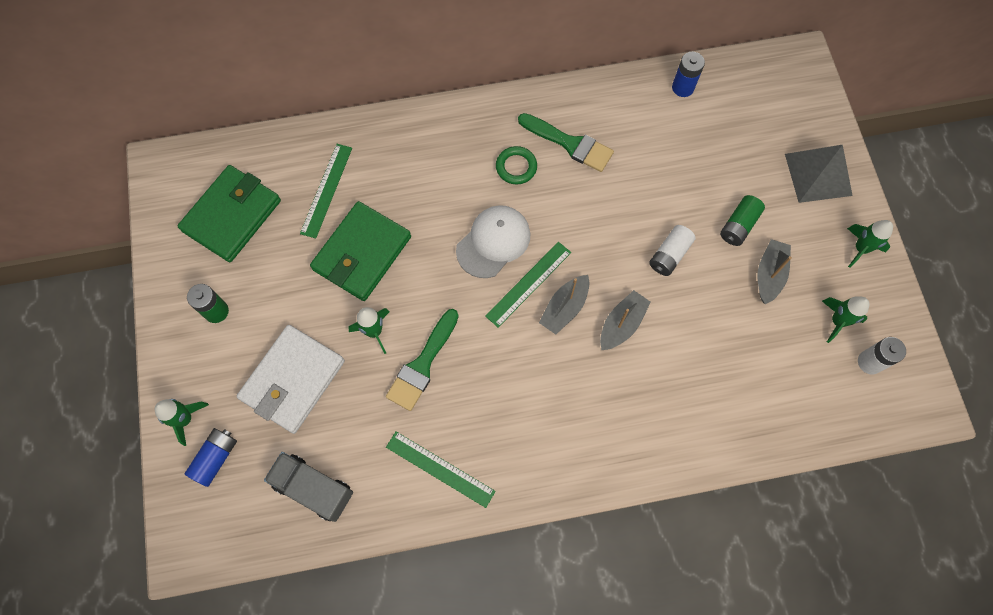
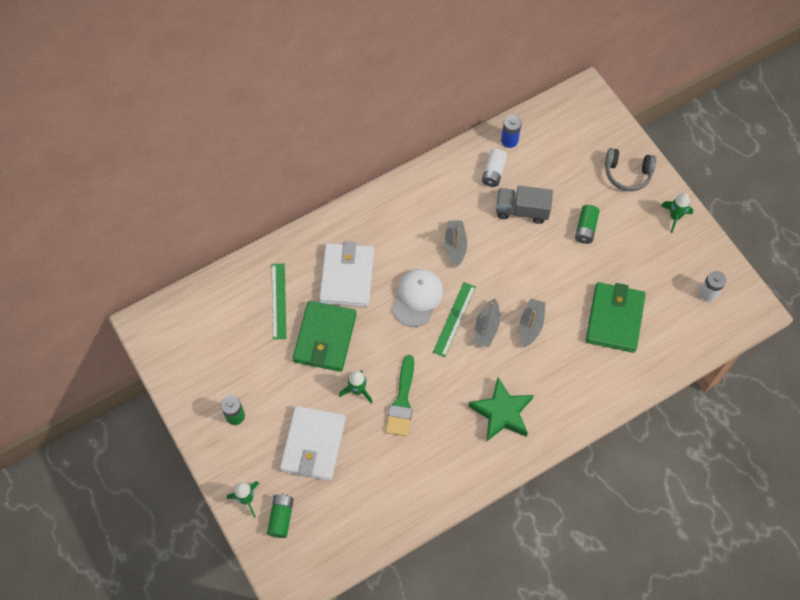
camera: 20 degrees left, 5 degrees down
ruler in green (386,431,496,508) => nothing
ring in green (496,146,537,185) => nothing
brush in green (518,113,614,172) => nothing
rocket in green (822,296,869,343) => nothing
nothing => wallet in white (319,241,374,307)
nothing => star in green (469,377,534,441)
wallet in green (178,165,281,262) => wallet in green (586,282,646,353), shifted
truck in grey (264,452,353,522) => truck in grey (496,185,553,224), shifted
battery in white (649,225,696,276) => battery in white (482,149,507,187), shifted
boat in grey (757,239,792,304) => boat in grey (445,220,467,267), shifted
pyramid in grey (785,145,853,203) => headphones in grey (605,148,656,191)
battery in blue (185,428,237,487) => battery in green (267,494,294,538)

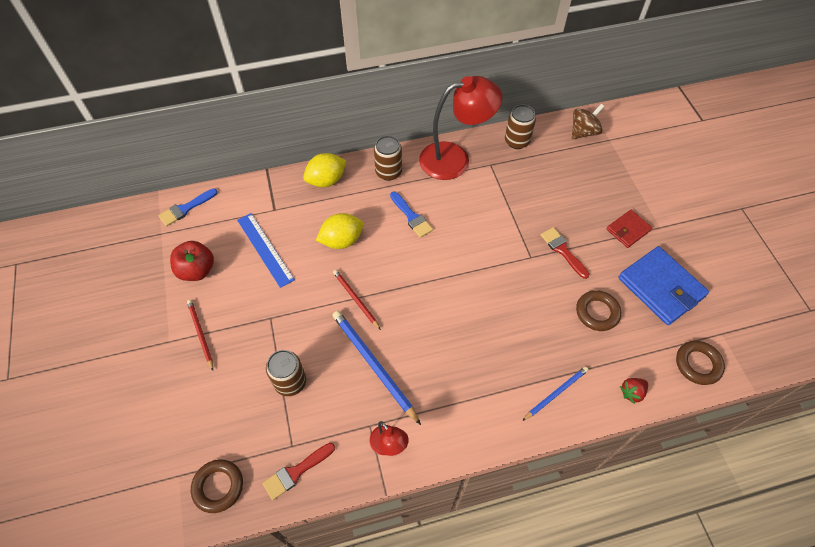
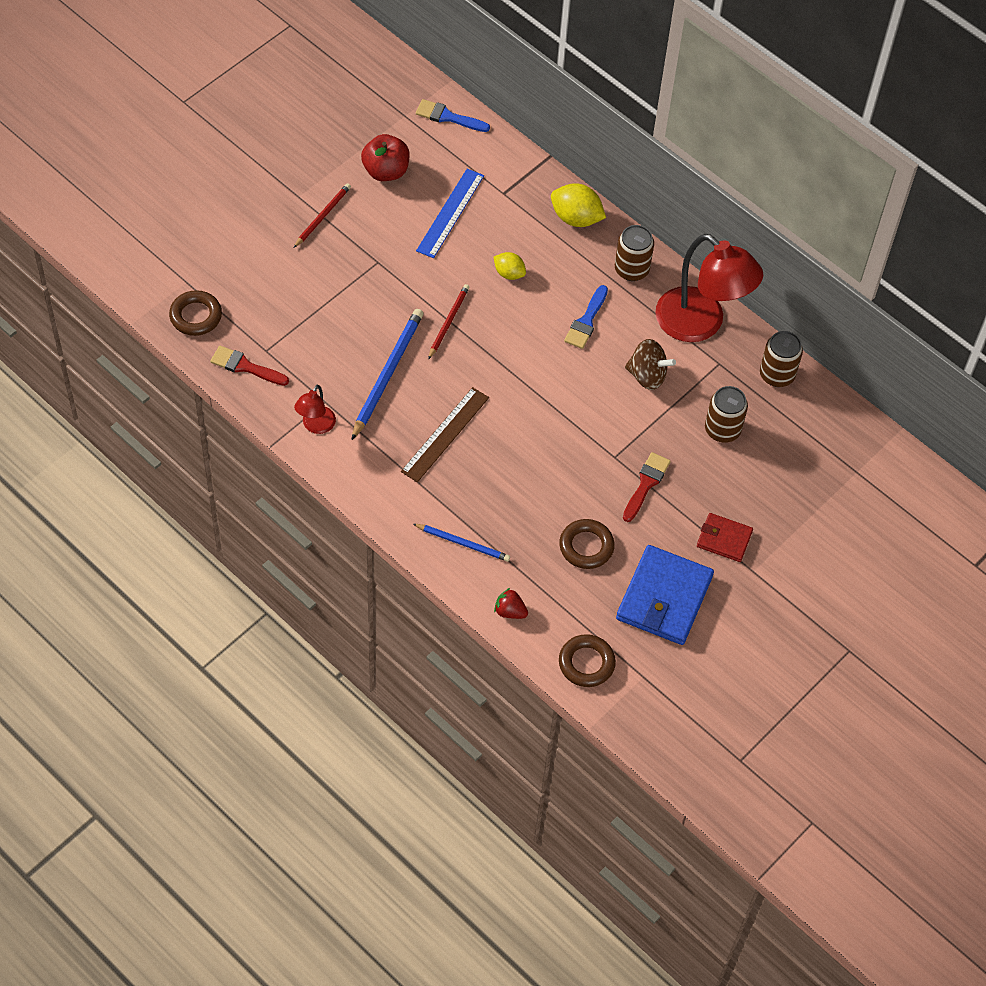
camera: 55 degrees right, 0 degrees up
nothing => ruler in brown (401,387,489,482)
can in brown (266,350,306,396) => can in brown (705,386,748,443), shifted
spinning top in brown (572,104,604,139) => spinning top in brown (625,339,676,390), shifted
lemon in yellow (316,213,364,249) => lemon in yellow (494,252,526,280), x0.62

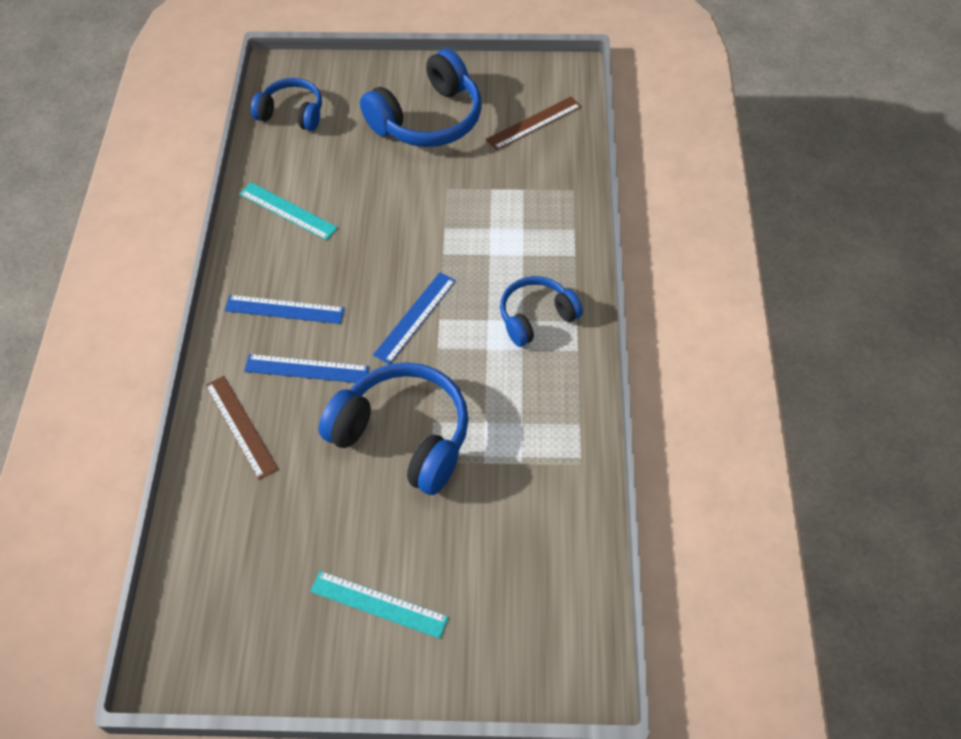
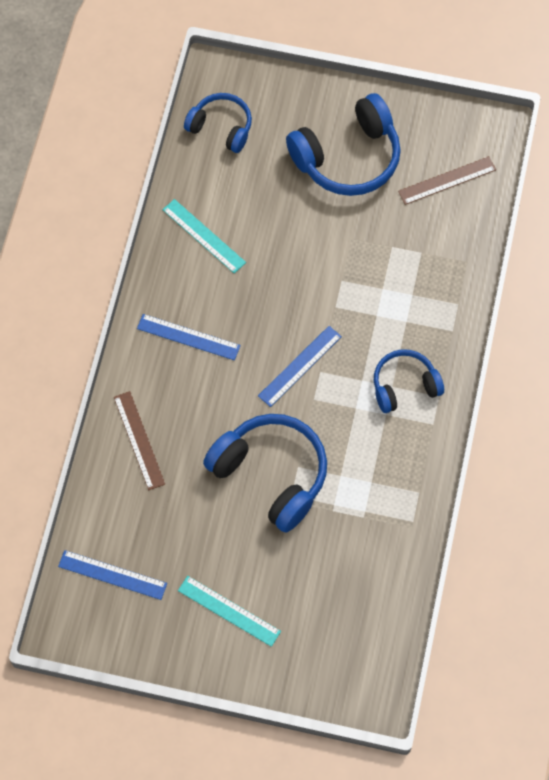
camera: 10 degrees right, 10 degrees up
ruler in blue (244,354,369,383) => ruler in blue (58,550,167,600), shifted

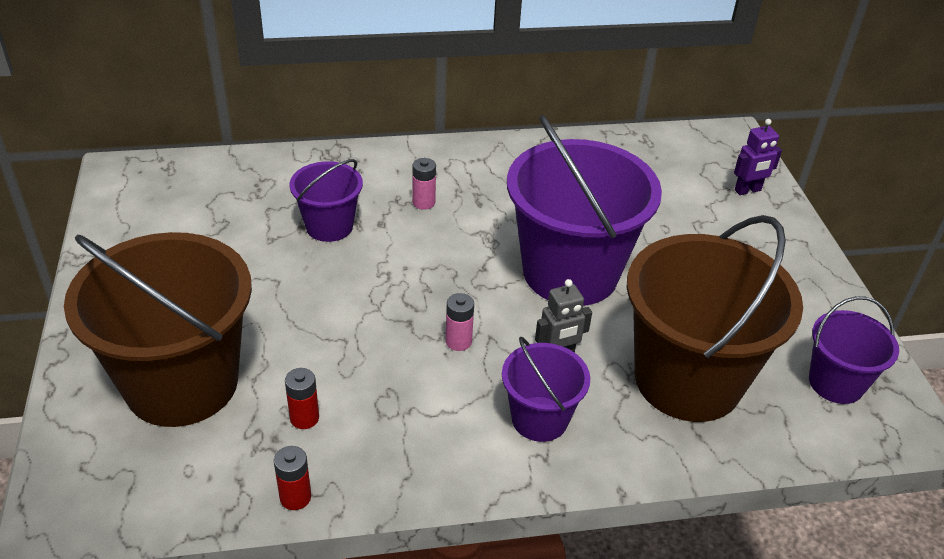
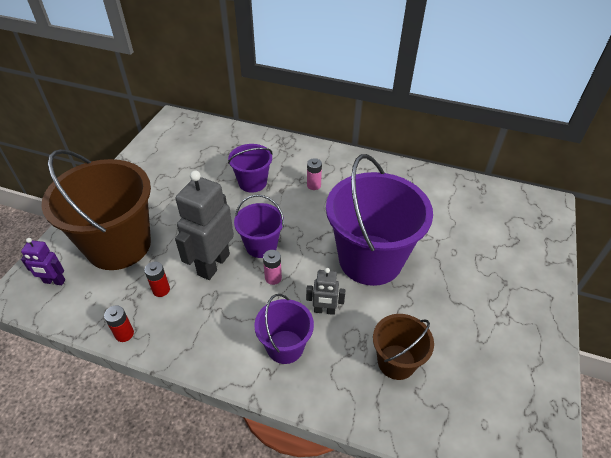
camera: 30 degrees right, 5 degrees up
nothing => robot in grey (175,170,234,280)
robot in purple (734,119,782,195) => robot in purple (21,238,65,285), shifted
bucket in purple (809,296,899,404) => bucket in purple (234,195,284,258), shifted
bucket in brown (626,215,803,422) => bucket in brown (373,314,434,380), x0.51

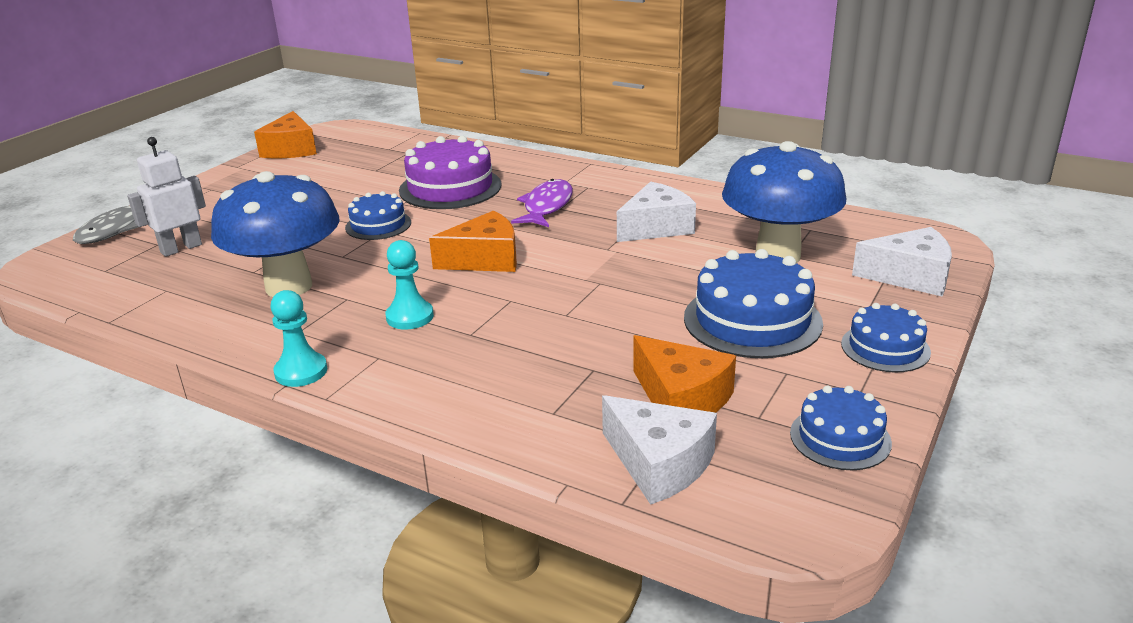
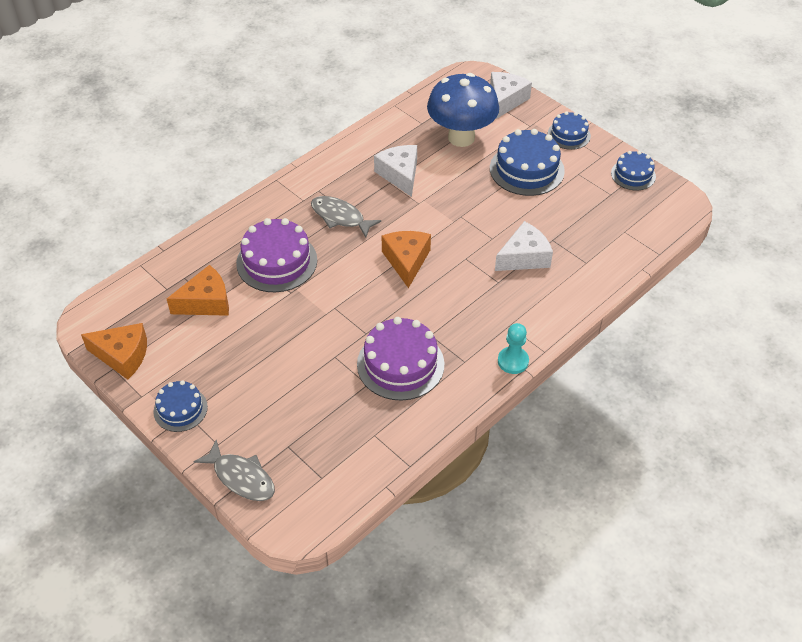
camera: 75 degrees left, 20 degrees up
robot in white (127,137,206,257) => nothing
pawn in turquoise (385,240,434,329) => nothing
cake in blue (345,191,411,240) => cake in blue (153,380,208,432), shifted
cheese in white (602,395,717,505) => cheese in white (495,221,553,271), shifted
cheese in orange (633,335,736,413) => cheese in orange (167,265,229,316), shifted
mushroom in blue (211,171,340,297) => cake in purple (357,317,444,401)
fish in purple (511,179,573,227) => fish in grey (311,196,381,238)

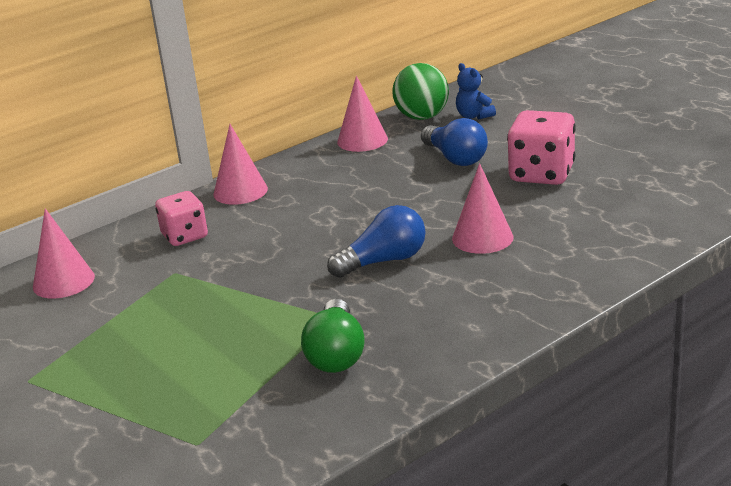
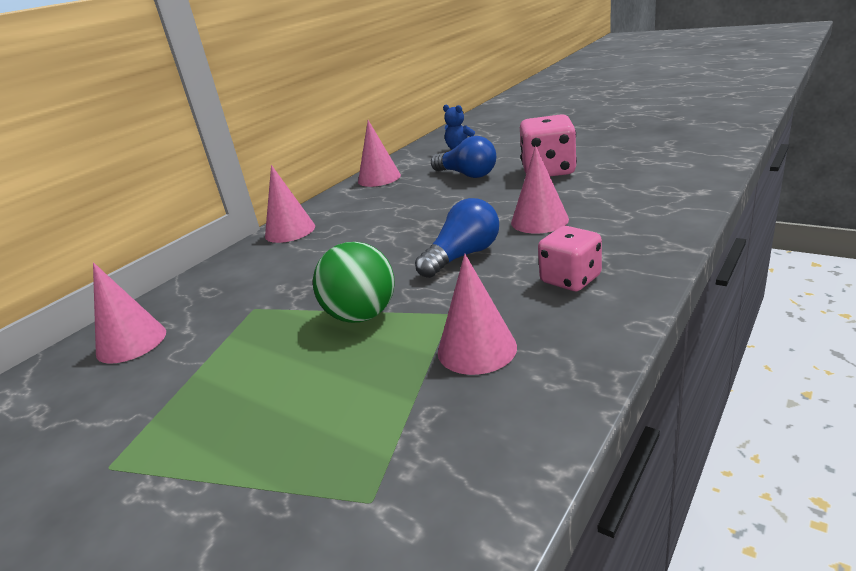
camera: 15 degrees left, 0 degrees up
dice in pink (155,191,208,246) => dice in pink (538,226,602,291), shifted
ball in green (392,63,449,120) => ball in green (313,242,395,323), shifted
light bulb in green (301,299,365,373) => cone in pink (438,254,517,375)

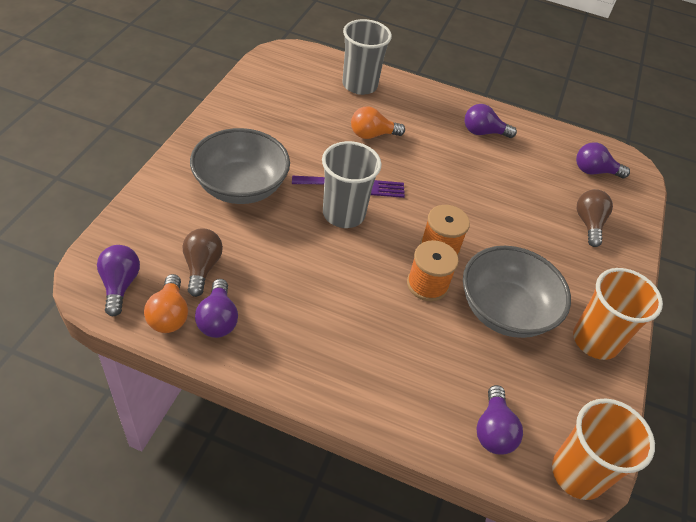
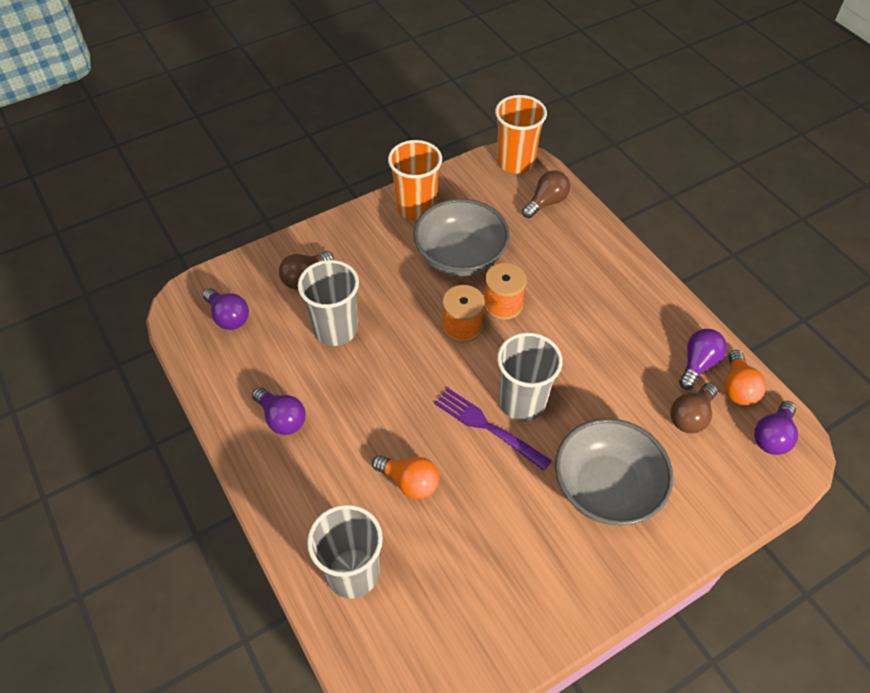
camera: 135 degrees left, 5 degrees up
nothing => cup in grey (298,260,359,346)
light bulb in purple (476,385,523,455) => light bulb in brown (522,170,570,218)
light bulb in orange (144,274,188,333) => light bulb in orange (724,350,766,406), 150 degrees clockwise

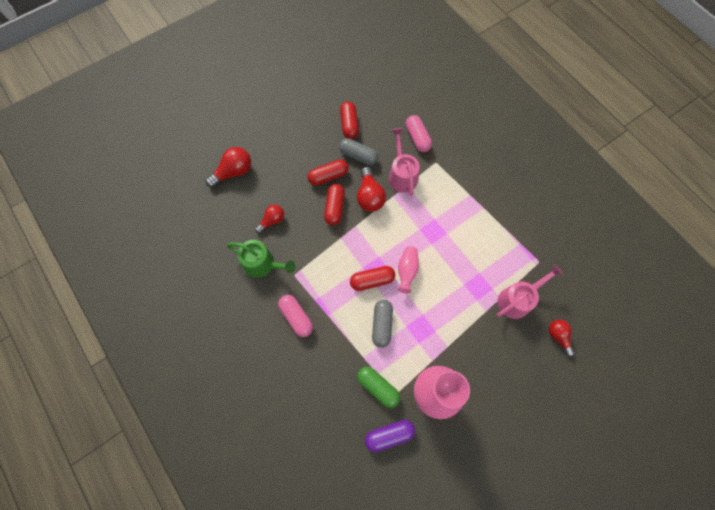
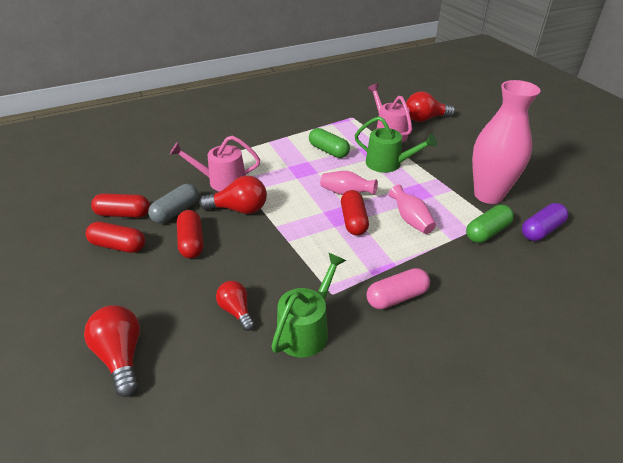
camera: 80 degrees left, 30 degrees down
capsule in pink (406,115,432,152) => nothing
nothing => capsule in green (309,128,350,158)
nothing => watering can in green (354,116,437,173)
capsule in red (324,184,345,225) => capsule in red (86,222,145,253), shifted
capsule in grey (372,300,393,348) => vase in pink (389,184,436,234)
capsule in purple (365,420,415,452) => capsule in purple (522,203,568,241), 60 degrees clockwise
light bulb in red (549,320,574,357) => light bulb in red (406,91,455,122), x1.53

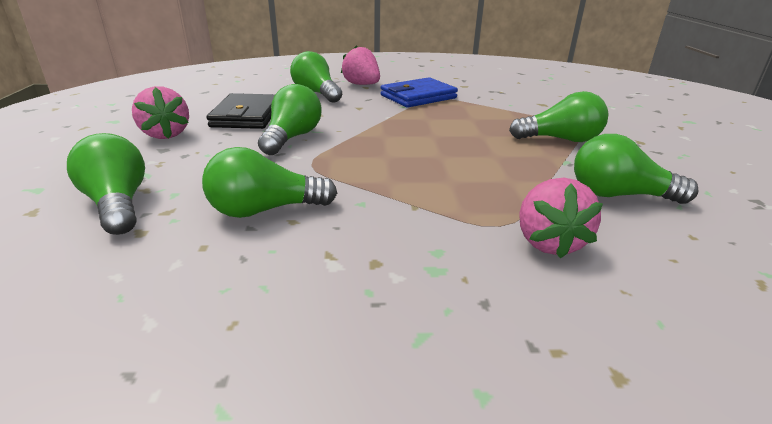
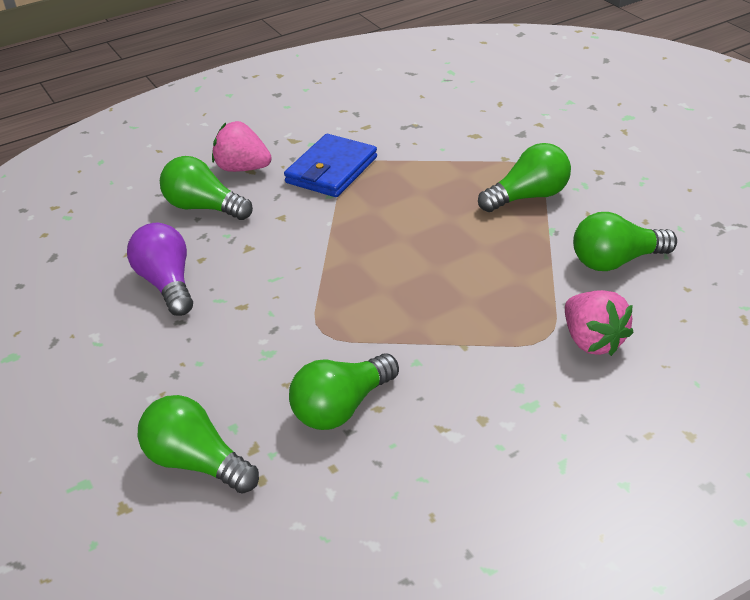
camera: 25 degrees left, 10 degrees up
strawberry in pink (132,86,189,139) => nothing
light bulb in green (258,84,322,155) => nothing
wallet in black (206,93,275,129) => light bulb in purple (127,223,193,316)

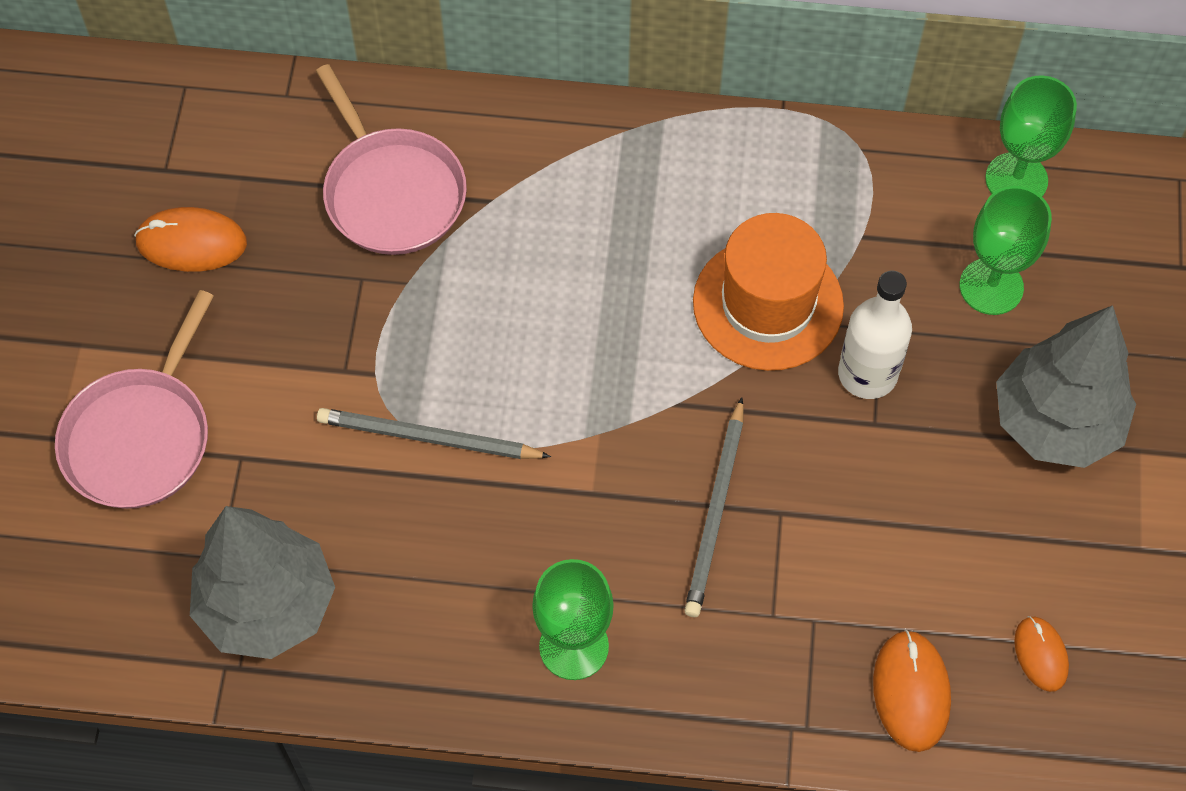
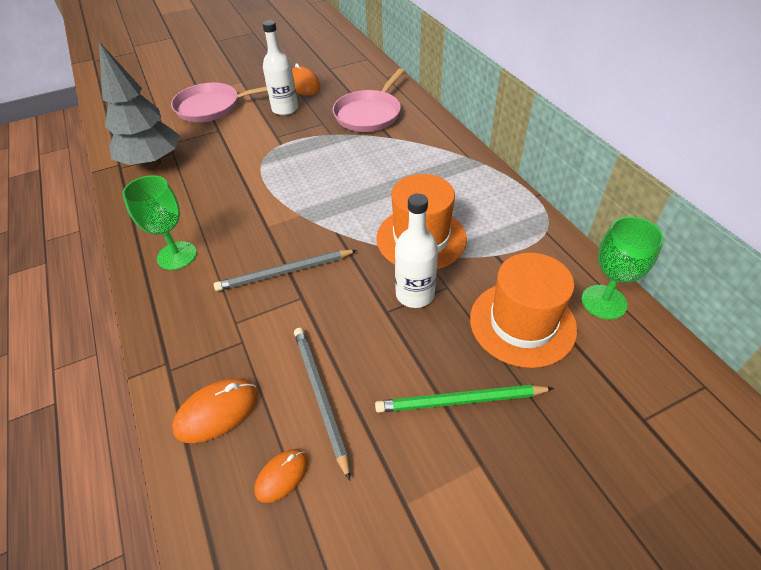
camera: 60 degrees right, 15 degrees down
nothing => bottle in white (263,20,298,115)
pencil in grey (317,408,551,459) => pencil in grey (294,328,350,481), shifted
goblet in green (959,186,1052,315) => hat in orange (470,253,578,368)
tree in grey (996,305,1136,468) => pencil in green (375,385,554,413)

